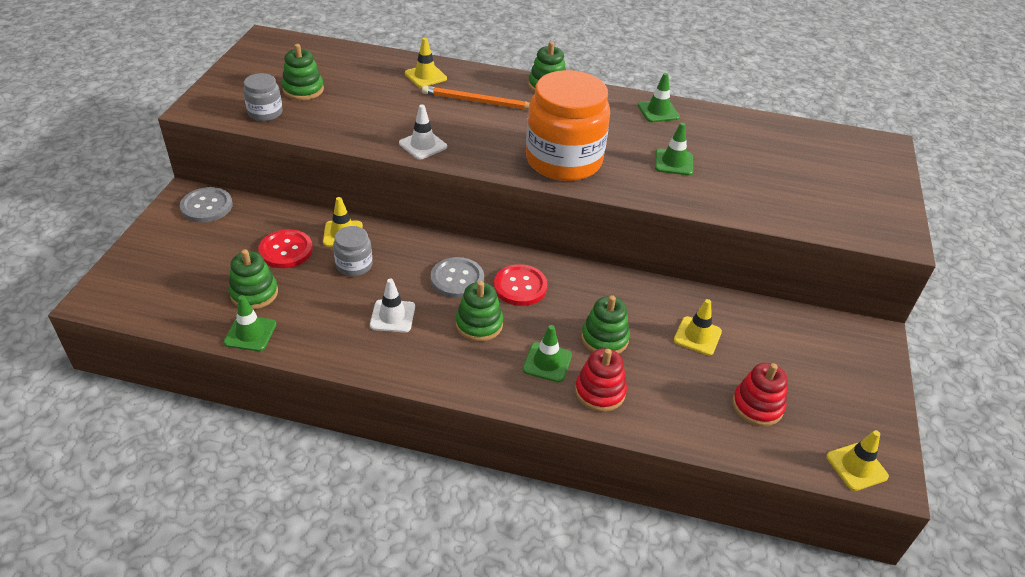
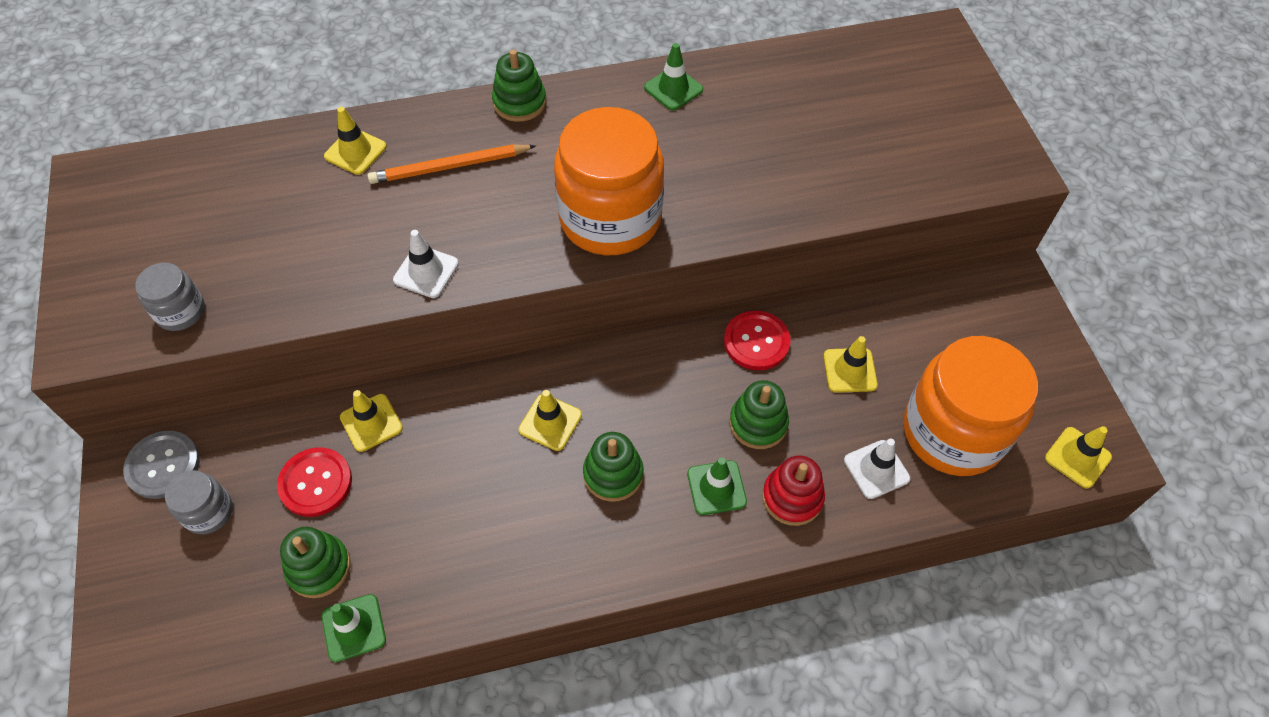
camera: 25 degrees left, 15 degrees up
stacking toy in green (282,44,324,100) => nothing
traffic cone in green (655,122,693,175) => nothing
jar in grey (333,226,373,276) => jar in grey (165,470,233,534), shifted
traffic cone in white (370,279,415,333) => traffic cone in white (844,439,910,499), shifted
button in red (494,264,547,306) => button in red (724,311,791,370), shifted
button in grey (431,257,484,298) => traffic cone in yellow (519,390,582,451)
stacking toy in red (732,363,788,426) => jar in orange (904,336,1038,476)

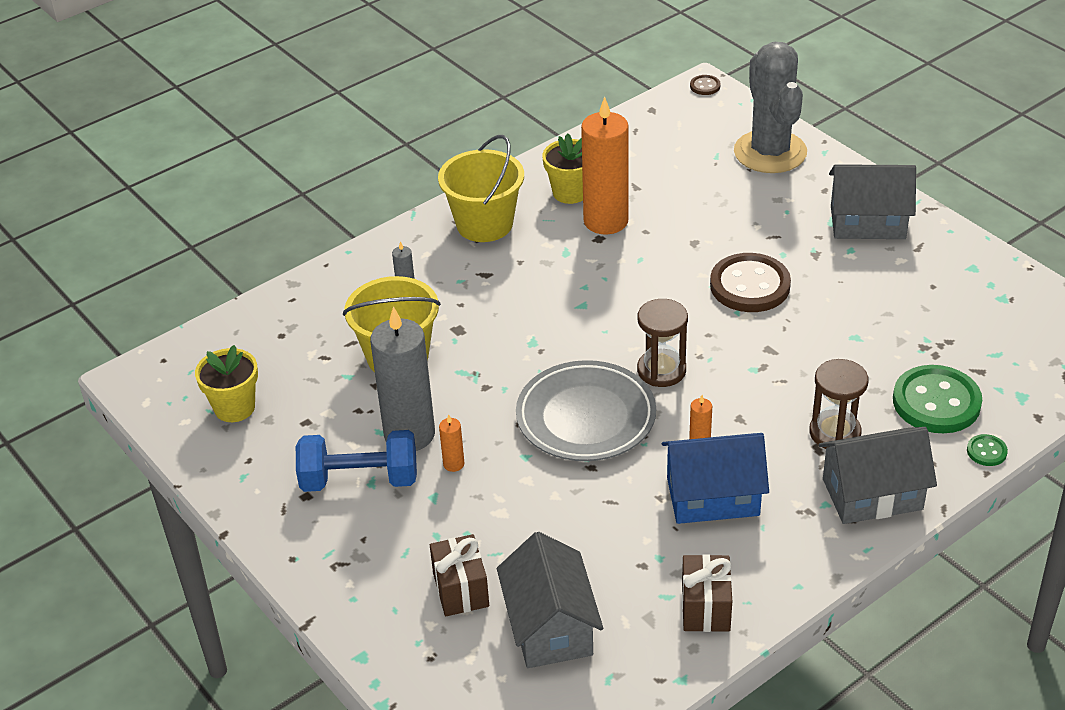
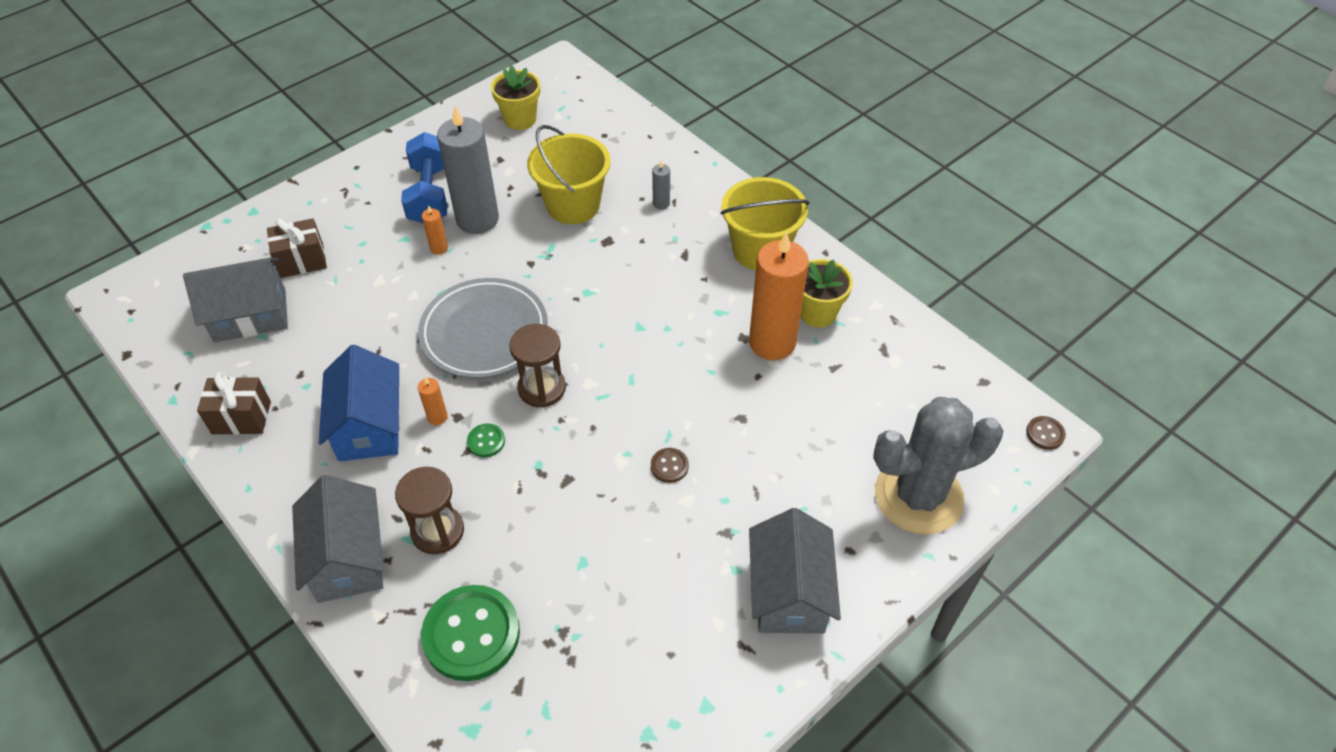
camera: 85 degrees right, 10 degrees up
button in green (967,434,1008,466) => button in green (467,423,505,457), shifted
button in brown (710,253,791,312) => button in brown (651,448,689,483), x0.44

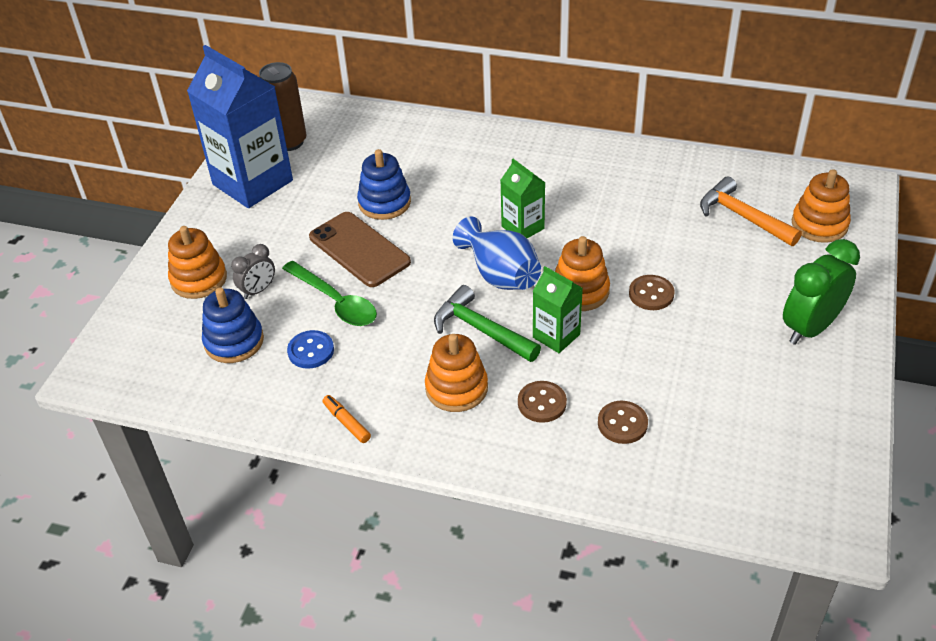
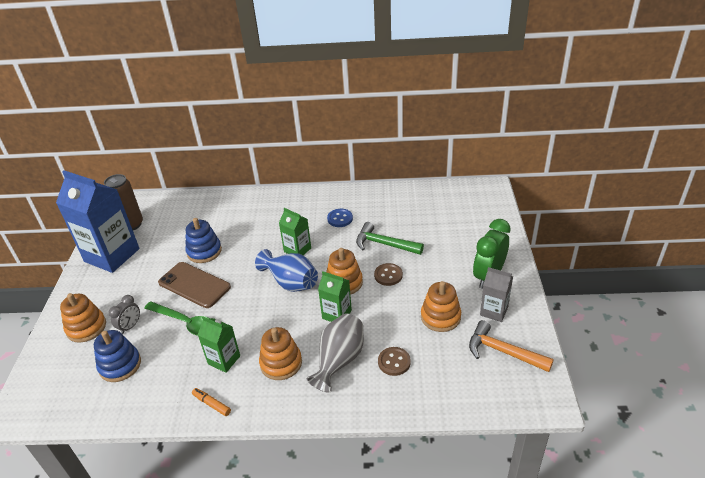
camera: 15 degrees left, 5 degrees down
nothing => carton in green (198,317,240,373)
nothing => carton in grey (480,267,513,322)
button in blue (287,330,334,369) => button in blue (327,209,353,227), shifted
hammer in green (434,285,541,362) => hammer in green (356,222,424,255), shifted
hammer in orange (700,177,802,246) => hammer in orange (469,320,554,372), shifted
stacking toy in orange (792,169,851,243) => stacking toy in orange (421,281,461,332), shifted
button in brown (518,381,567,423) => vase in grey (307,313,364,392)

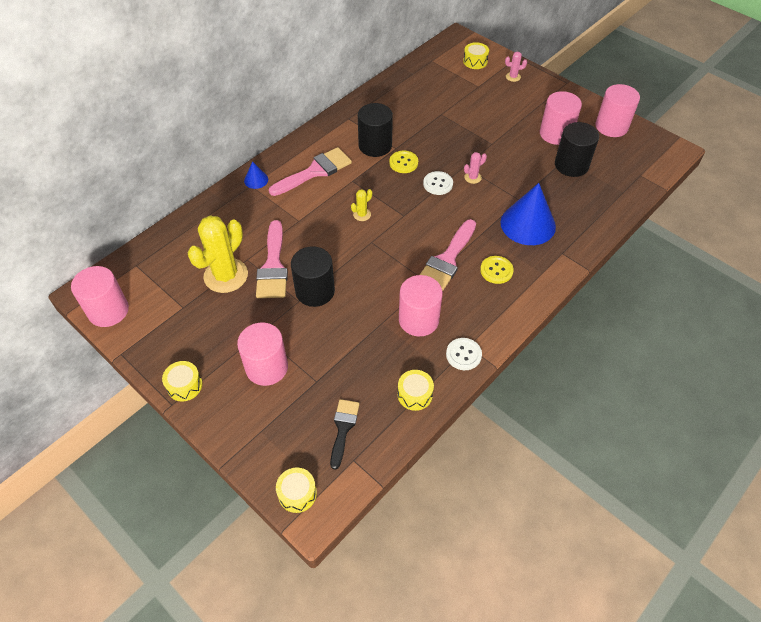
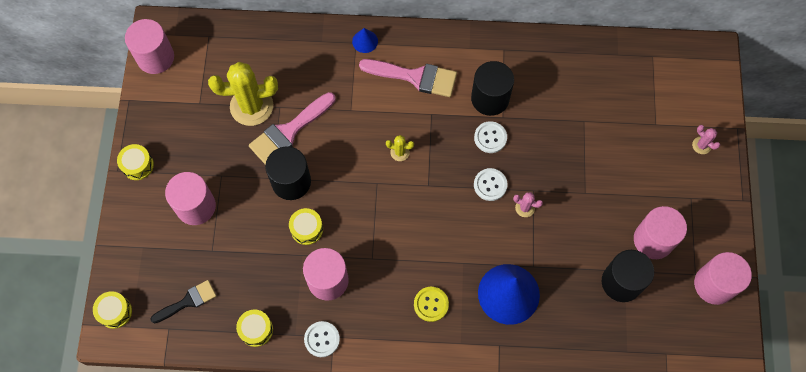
camera: 50 degrees right, 15 degrees up
brush in pink (420,219,476,292) => nothing
drum in yellow (463,42,489,69) => drum in yellow (289,208,323,245), shifted
button in yellow (389,151,418,173) => button in white (474,121,507,153)

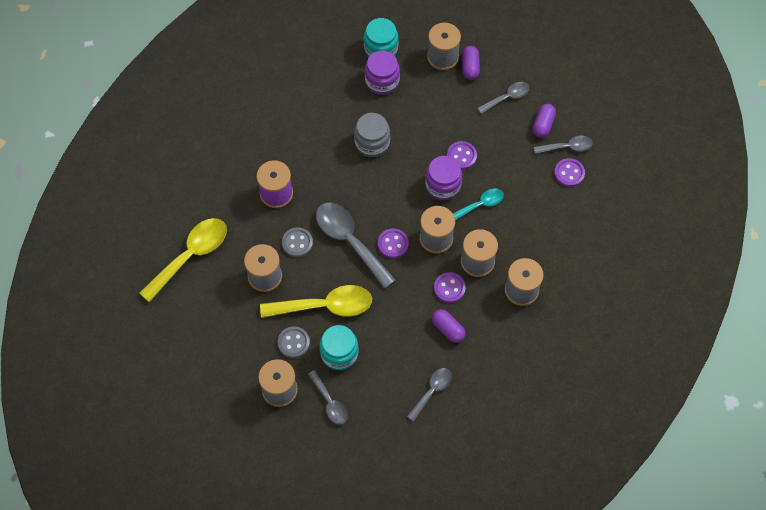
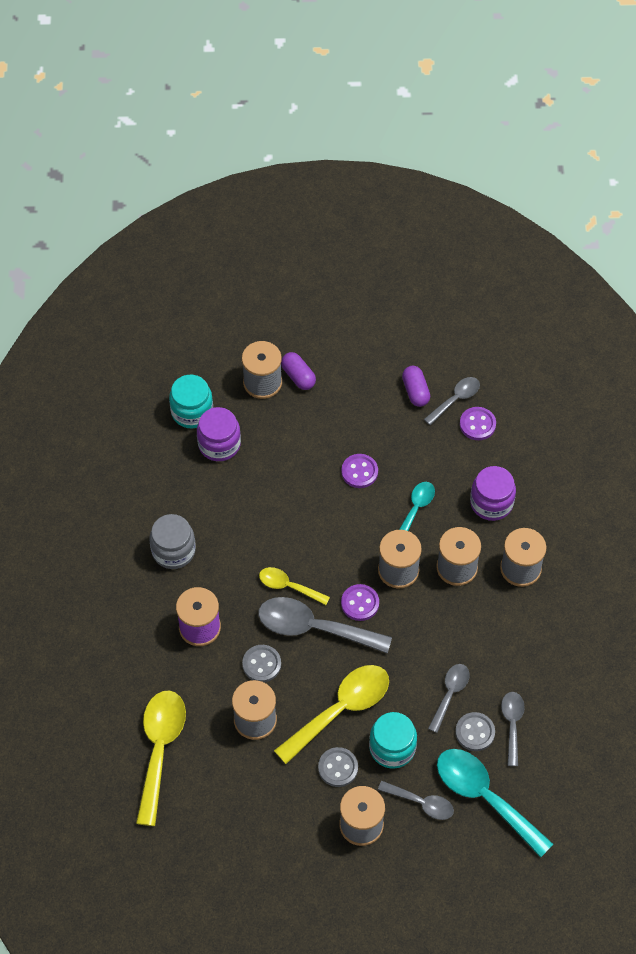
camera: 35 degrees left, 5 degrees down
capsule in purple (432,309,466,343) => nothing
button in purple (434,272,466,303) => nothing
nothing => spoon in yellow (259,567,330,605)
nothing => spoon in turquoise (437,749,553,857)
nothing => button in grey (455,712,495,751)
jar in grey (354,113,390,157) => jar in grey (150,514,196,569), shifted
jar in purple (425,156,462,200) => jar in purple (470,466,516,521), shifted
spoon in grey (477,82,530,114) => spoon in grey (428,664,470,733), shifted

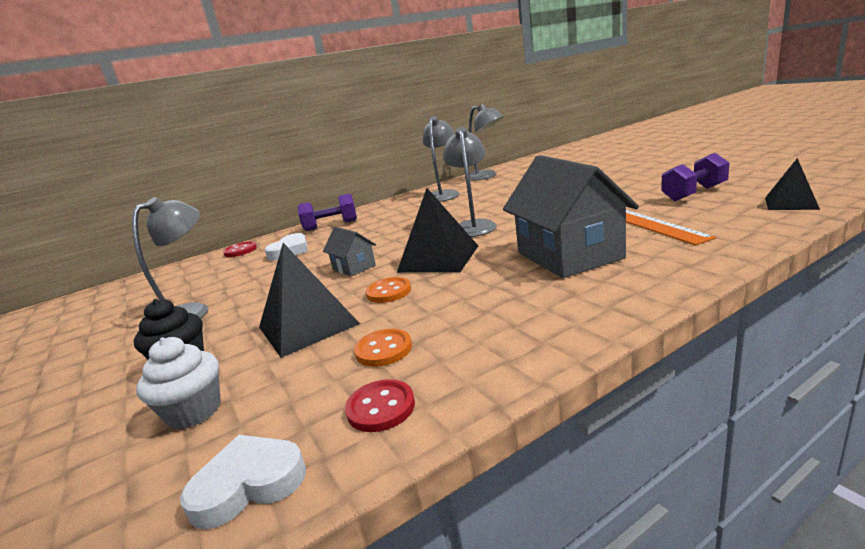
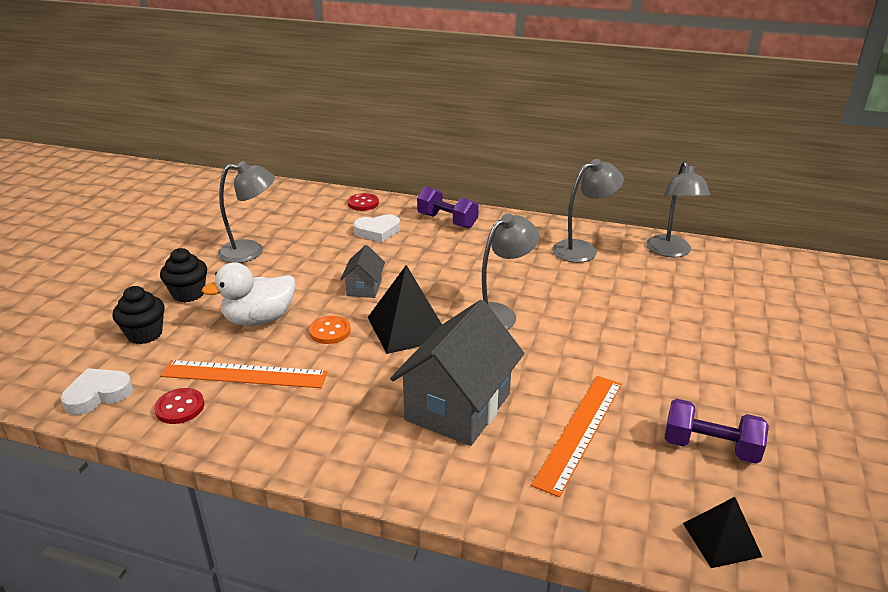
camera: 45 degrees right, 10 degrees up
pyramid in black (259,243,360,358) => duck in white (202,262,295,326)
button in orange (354,329,412,367) => ruler in orange (160,360,328,388)
cupcake in white (136,337,221,430) => cupcake in black (113,286,165,344)
heart in white (180,435,306,529) => heart in white (61,368,133,415), 60 degrees counterclockwise

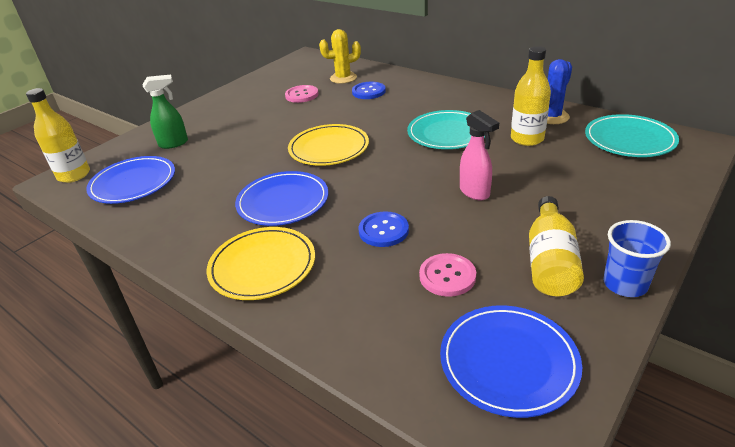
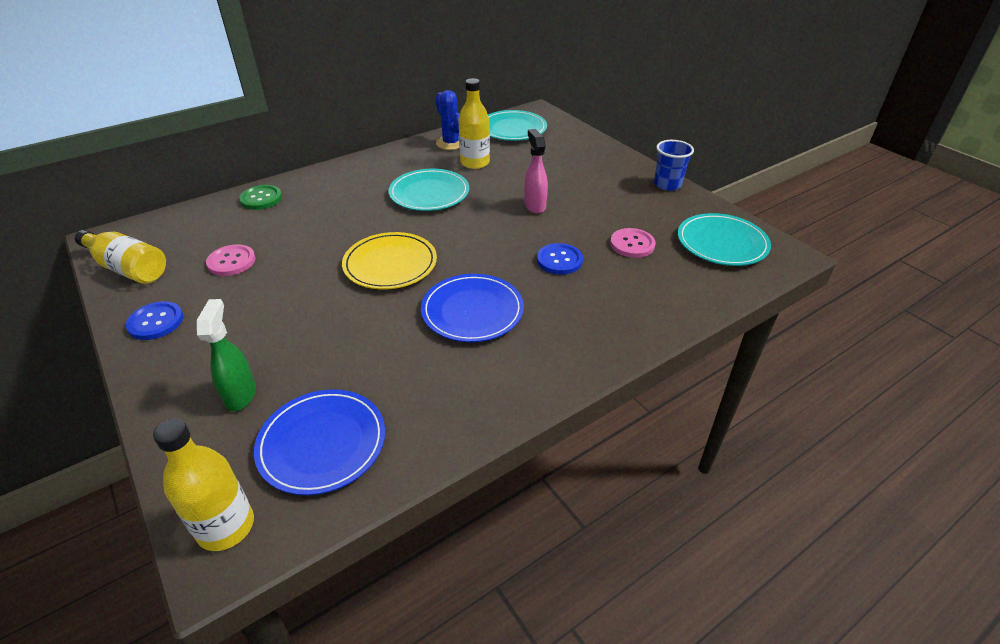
camera: 75 degrees left, 5 degrees up
plate in yellow (207,227,315,300) => nothing
cactus in yellow (319,29,361,84) => nothing
nothing => button in green (239,185,282,210)
button in blue (352,82,386,99) => button in blue (126,301,183,340), shifted
bottle in yellow (529,196,584,296) => bottle in yellow (75,230,166,284), shifted
plate in blue (440,305,582,418) => plate in turquoise (678,213,771,266)
spray bottle in pink (460,110,499,200) => spray bottle in pink (524,129,548,214), 90 degrees counterclockwise

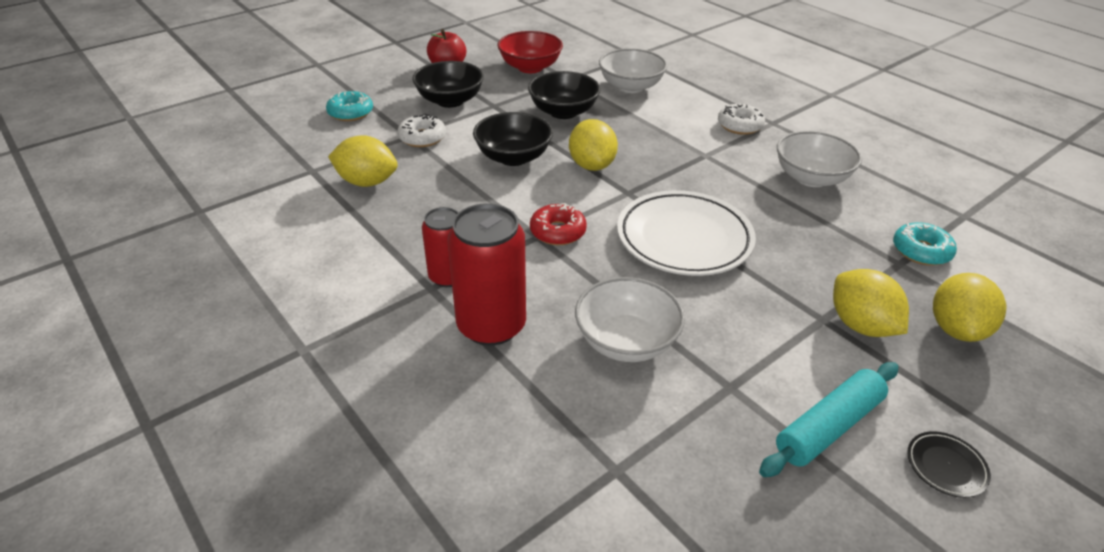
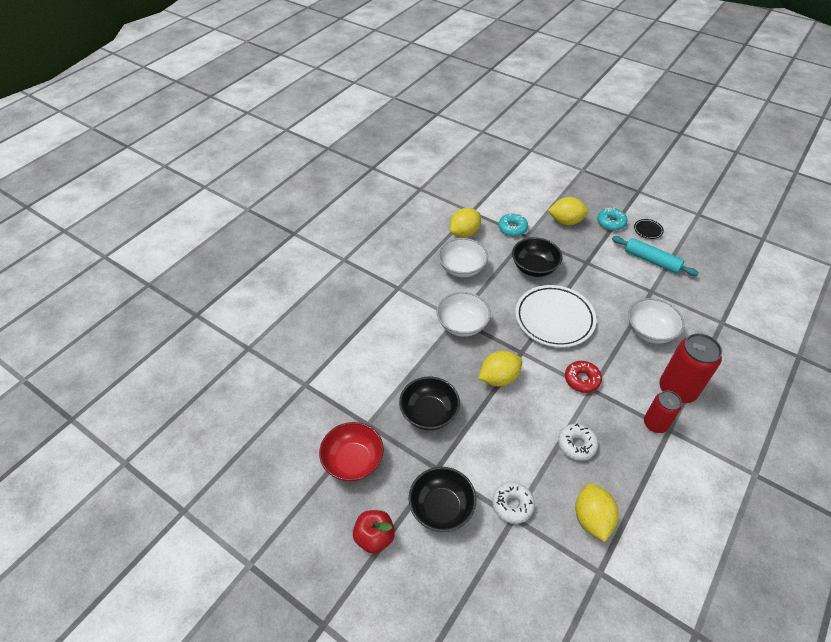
camera: 105 degrees left, 10 degrees up
donut in turquoise (326,91,373,121) => donut in turquoise (597,208,627,231), shifted
bowl in black (473,112,553,166) => bowl in black (512,237,562,277), shifted
bowl in white (599,48,667,93) => bowl in white (436,292,491,337), shifted
donut in white (718,104,765,135) => donut in white (558,424,598,461), shifted
lemon in yellow (833,269,909,337) => lemon in yellow (450,208,481,238), shifted

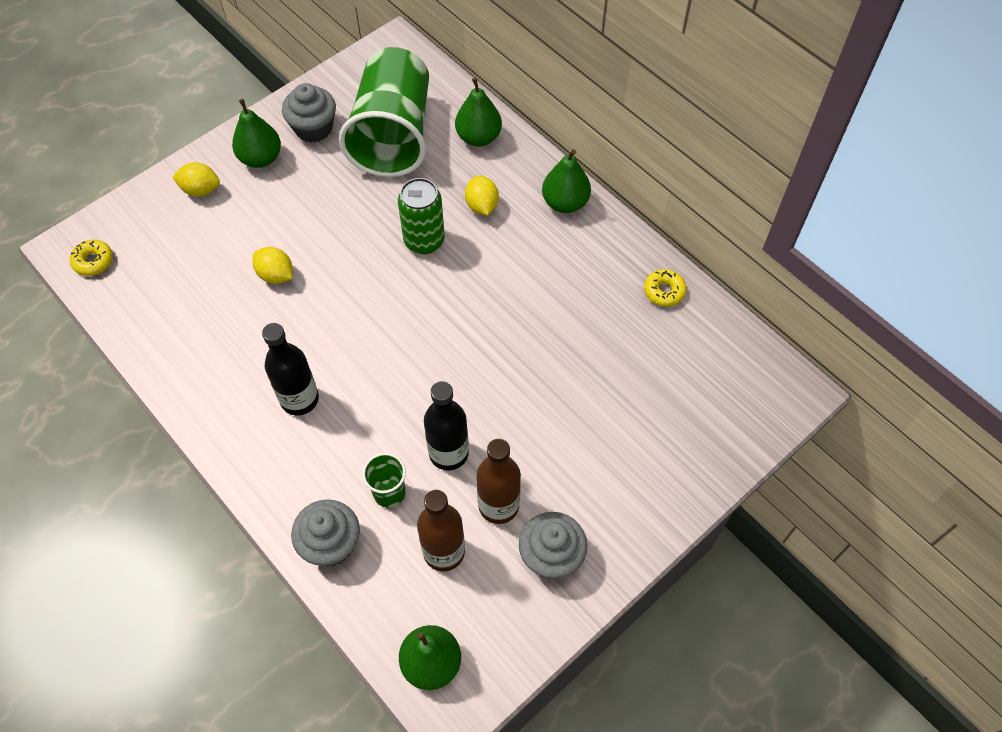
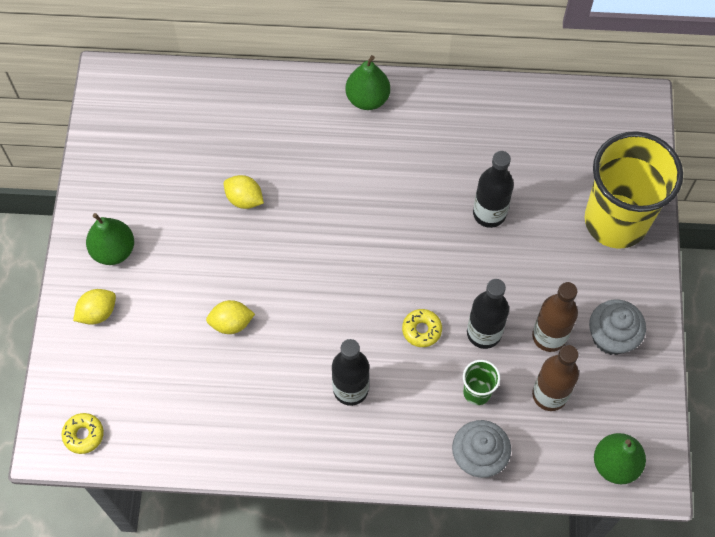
camera: 45 degrees left, 5 degrees up
cupcake in grey (282,83,336,143) => nothing
cup in green (339,47,429,177) => nothing
can in green (398,178,445,254) => nothing
pear in green (455,78,502,147) => nothing
nothing => bottle in black (473,151,514,228)
nothing => cup in yellow (584,131,683,249)
lemon in yellow (465,176,499,215) => lemon in yellow (224,175,264,209), shifted
donut in yellow (644,269,686,307) => donut in yellow (402,309,442,347), shifted

